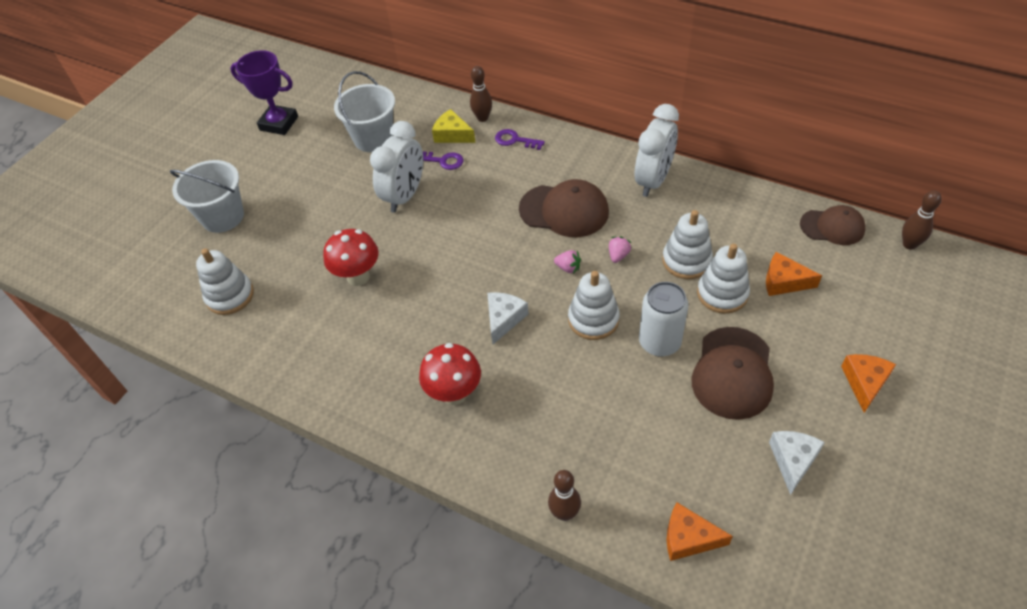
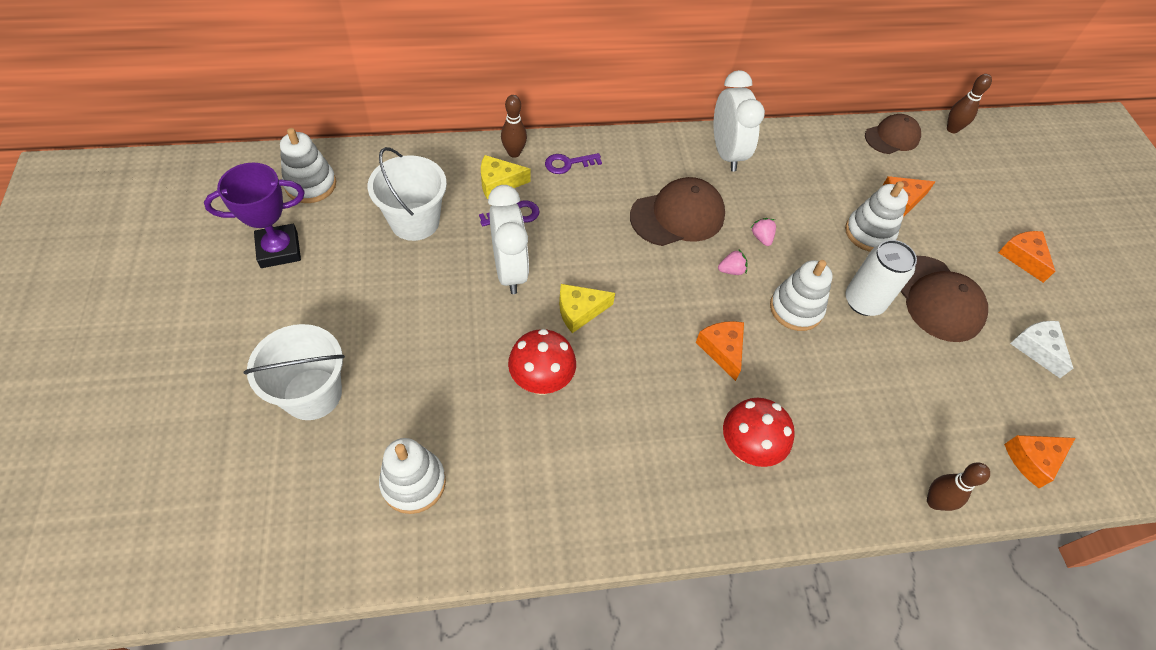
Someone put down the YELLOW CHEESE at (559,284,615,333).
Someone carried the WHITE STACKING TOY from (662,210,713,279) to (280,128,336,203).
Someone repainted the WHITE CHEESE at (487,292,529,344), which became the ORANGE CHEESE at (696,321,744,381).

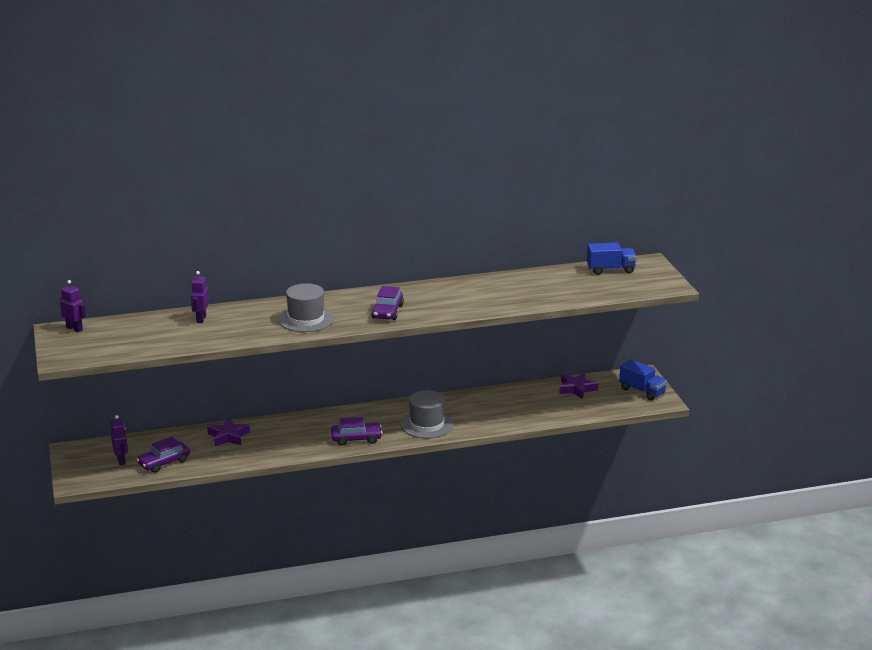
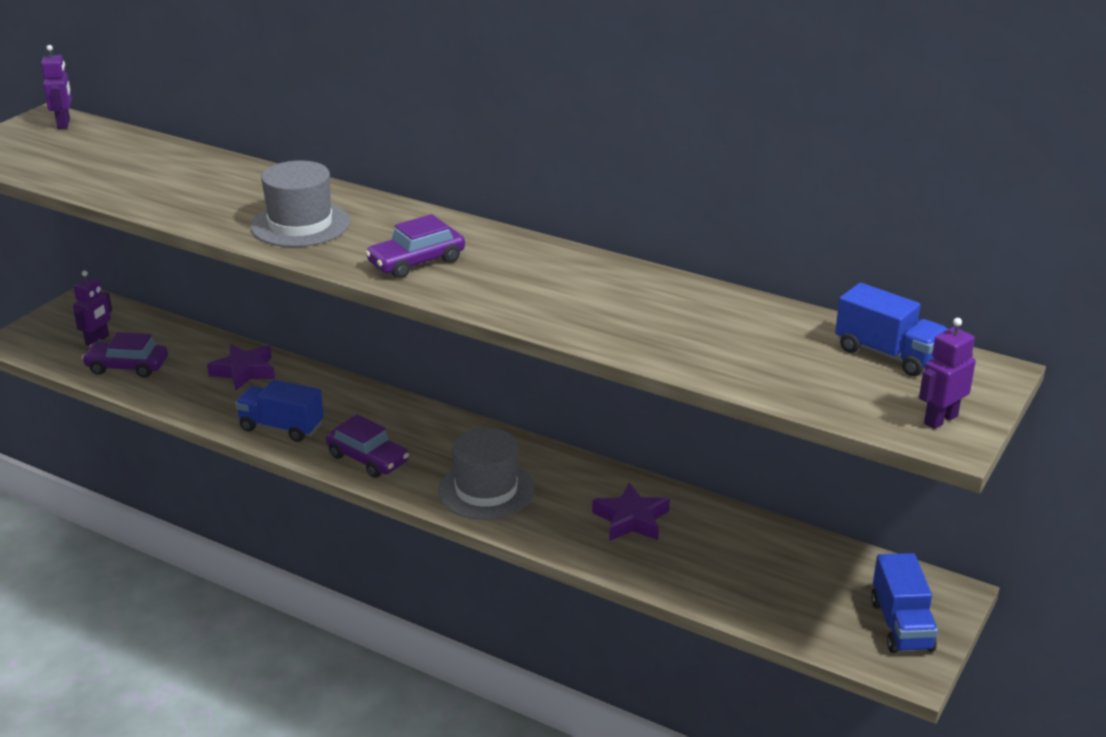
Someone put down the BLUE TRUCK at (235,380,324,442).
Someone carried the PURPLE ROBOT from (191,271,209,323) to (919,318,976,429).
Someone carried the PURPLE STAR from (559,373,598,399) to (592,483,670,541).

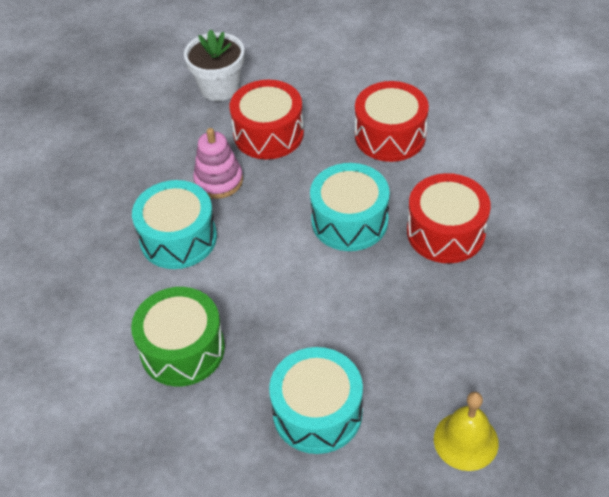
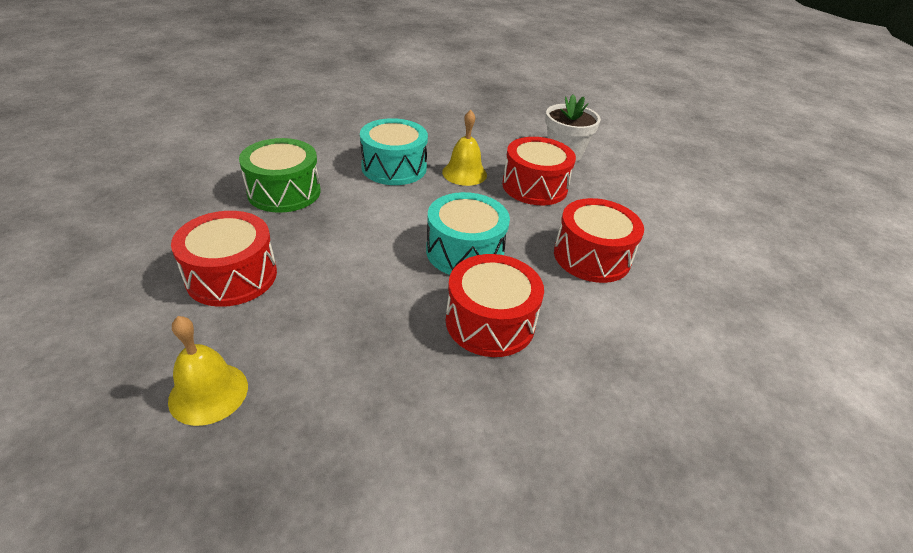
Someone swapped the PINK STACKING TOY at (193,128,243,199) for the YELLOW BELL at (442,110,487,186).
Someone repainted the TURQUOISE DRUM at (269,347,363,454), which became the RED DRUM at (171,211,277,307).

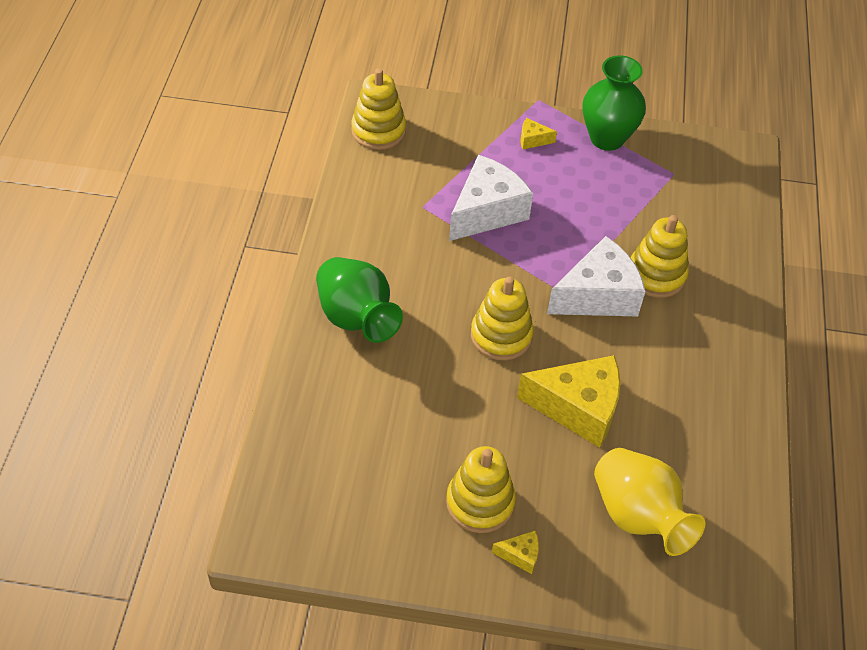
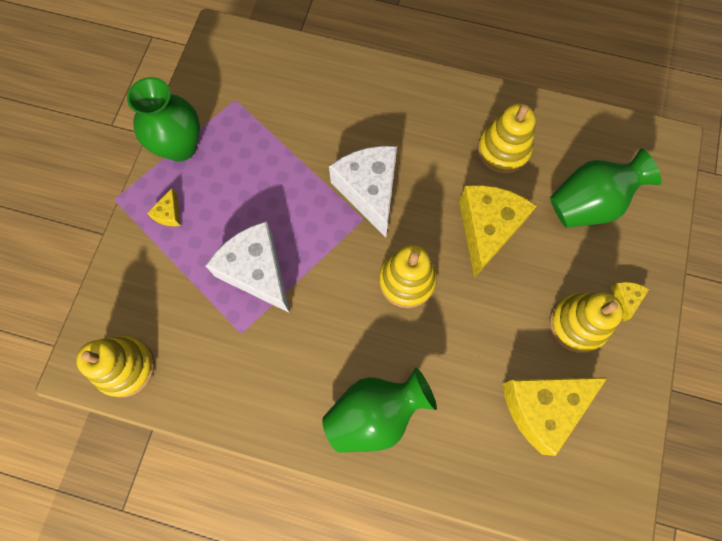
Someone put down the YELLOW CHEESE at (503,377,608,456).
Someone carried the YELLOW STACKING TOY from (630,215,689,298) to (478,104,536,174).
Someone repainted the YELLOW VASE at (594,448,705,556), which became the GREEN VASE at (550,149,661,228).

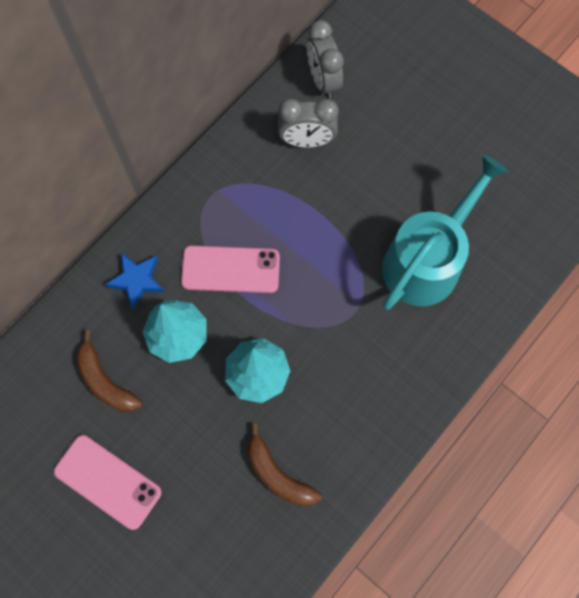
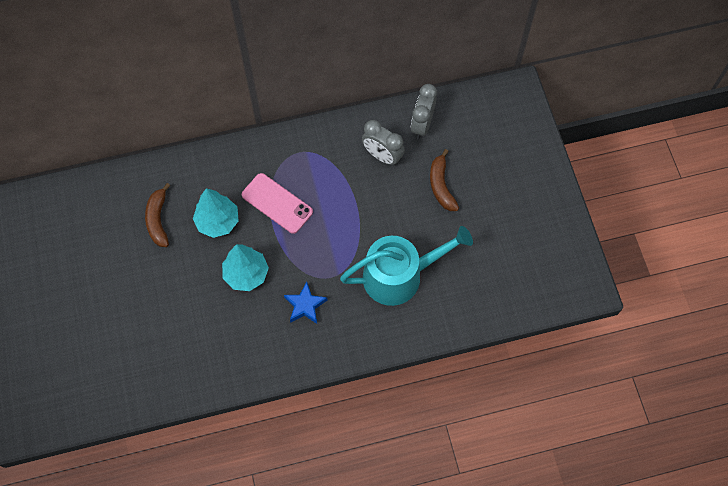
Someone took away the PINK PHONE at (54,435,162,530).
Someone carried the BLUE STAR from (105,253,164,310) to (284,282,327,324).
Someone carried the BROWN BANANA from (248,424,322,506) to (430,149,459,211).

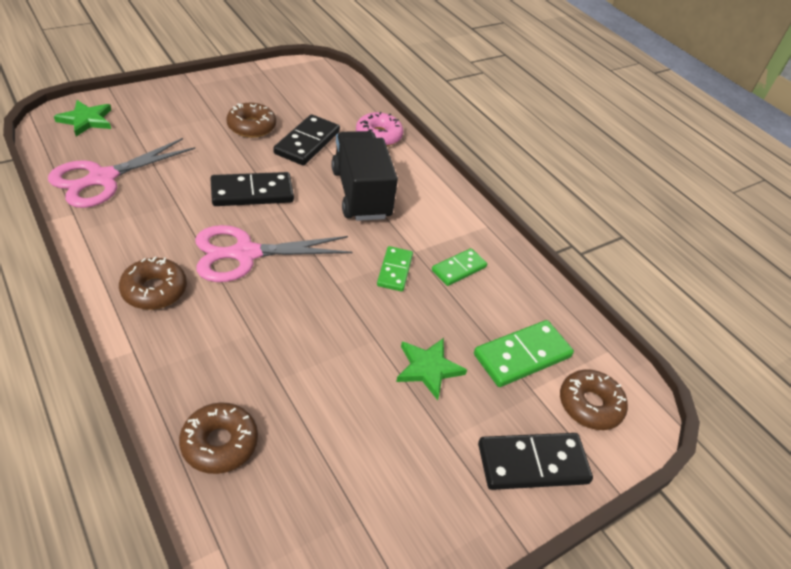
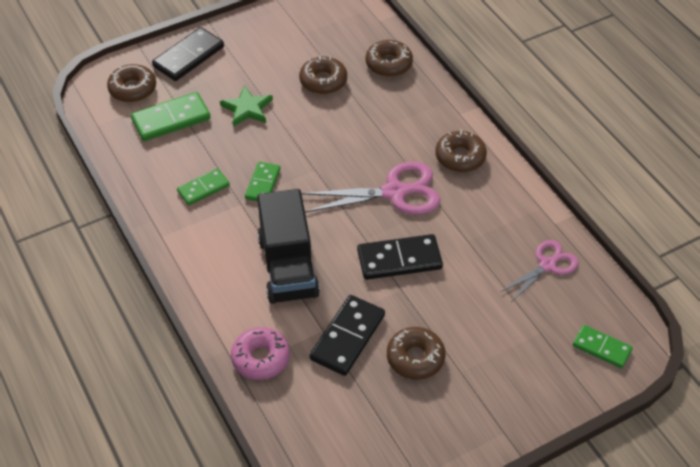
Someone put down the BROWN DONUT at (299,56,347,94).
Someone swapped the GREEN STAR at (54,100,111,137) for the GREEN DOMINO at (573,325,633,369).
Someone rotated the BLACK DOMINO at (478,433,593,490) by 45 degrees counterclockwise.
Someone scaled the PINK SCISSORS at (48,138,195,208) by 0.62.

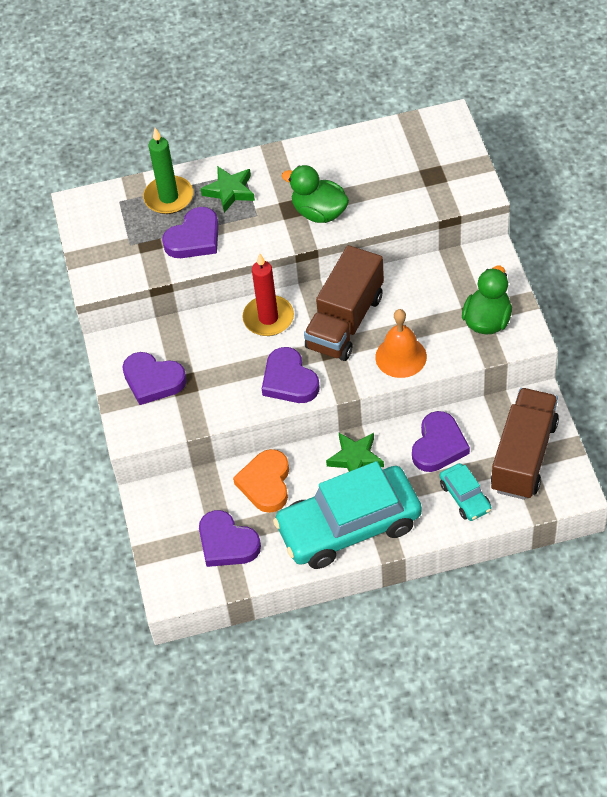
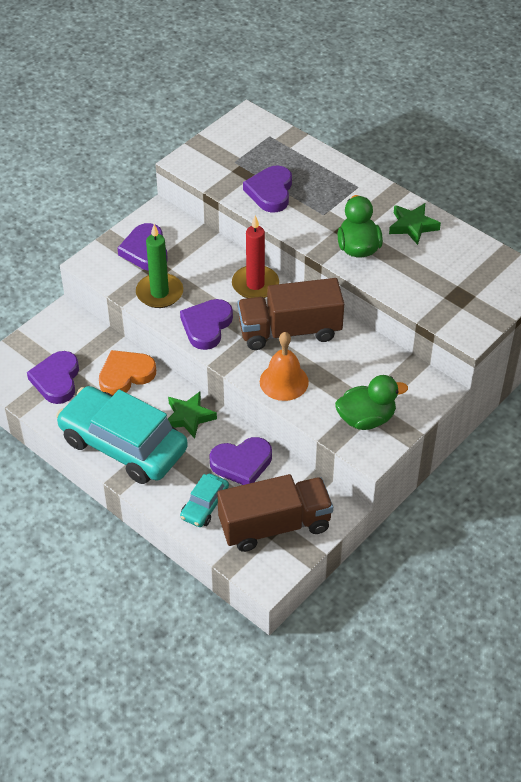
Someone carried the GREEN CANDLE from (143,128,193,214) to (136,224,183,308).
Someone carried the GREEN STAR from (201,166,255,213) to (389,203,441,245).
Someone rotated the PURPLE HEART at (162,207,219,258) by 90 degrees clockwise.

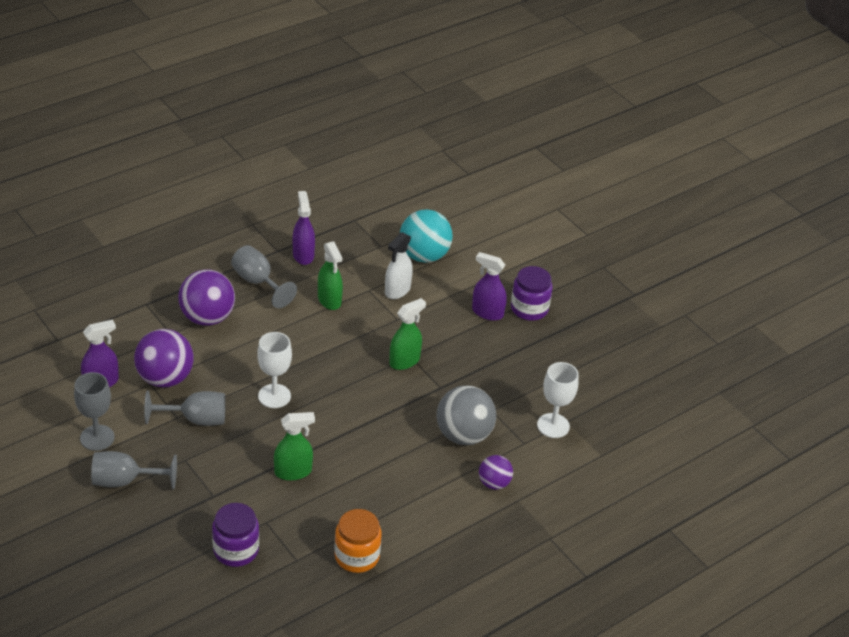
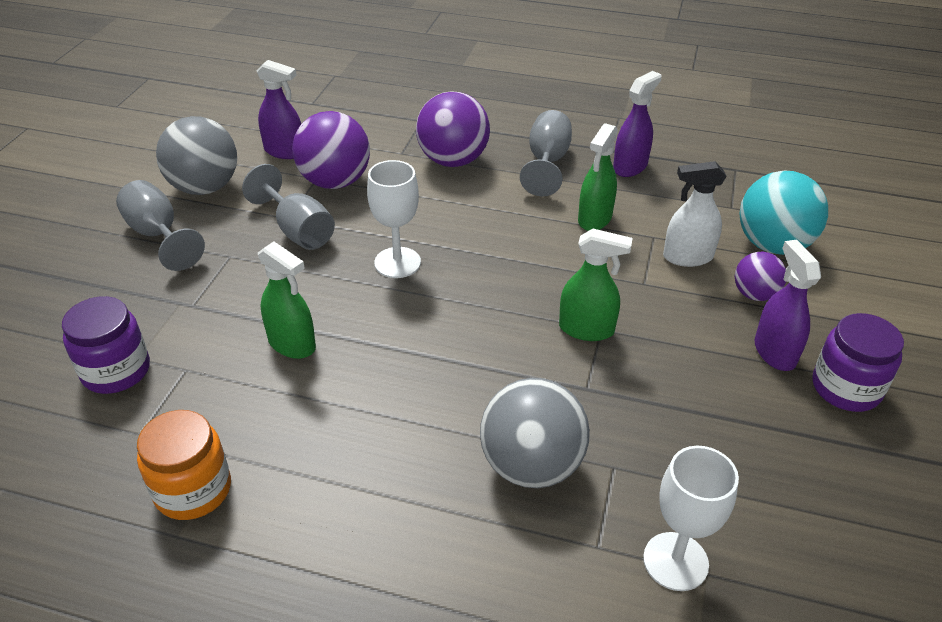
Someone carried the PURPLE BALL from (479,455,513,490) to (735,252,786,301).
Someone swapped the GREY GOBLET at (74,372,114,451) for the GREY BALL at (156,116,237,195).

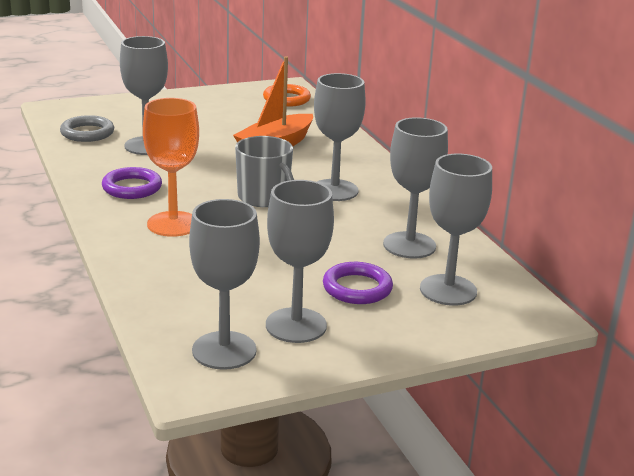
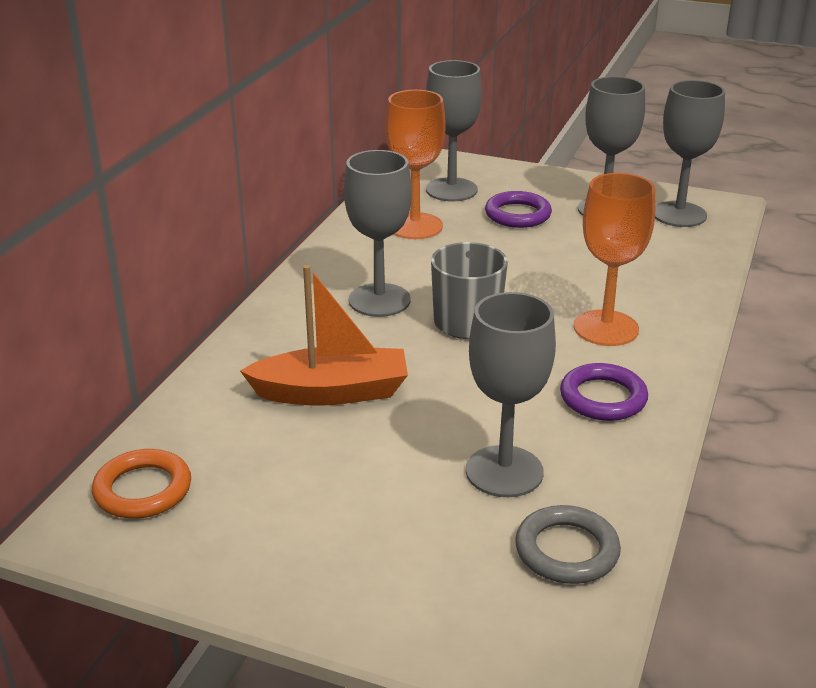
Someone repainted the GREY GOBLET at (383,117,448,259), which became the ORANGE GOBLET at (386,90,446,239).

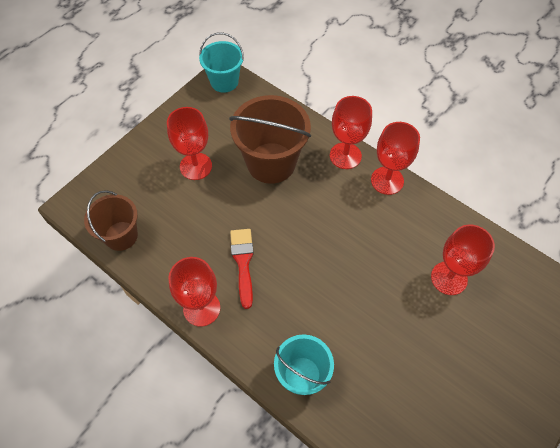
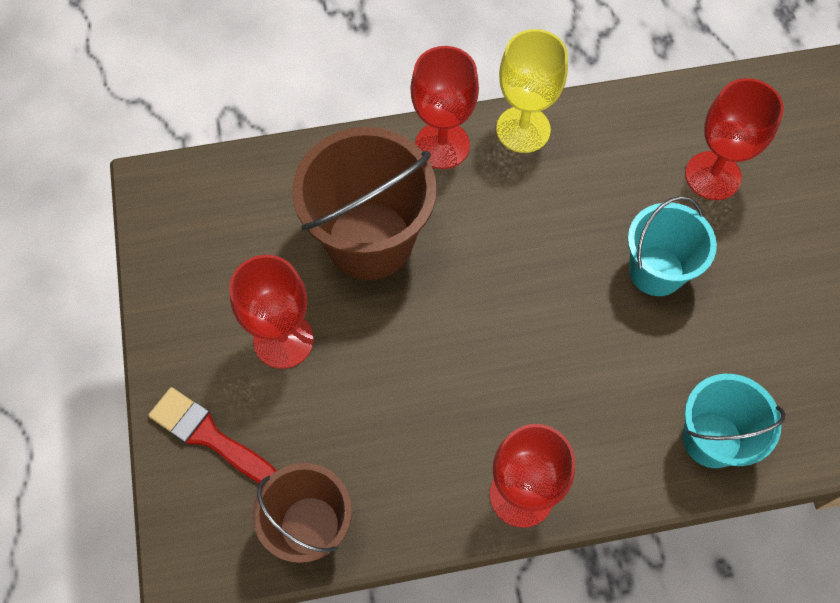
Someone carried the TURQUOISE BUCKET from (199,32,244,93) to (628,196,717,296).
Someone carried the RED BRUSH from (230,229,254,309) to (148,387,276,484).
Someone repainted the RED GOBLET at (371,122,420,195), which became the YELLOW GOBLET at (496,29,568,153).

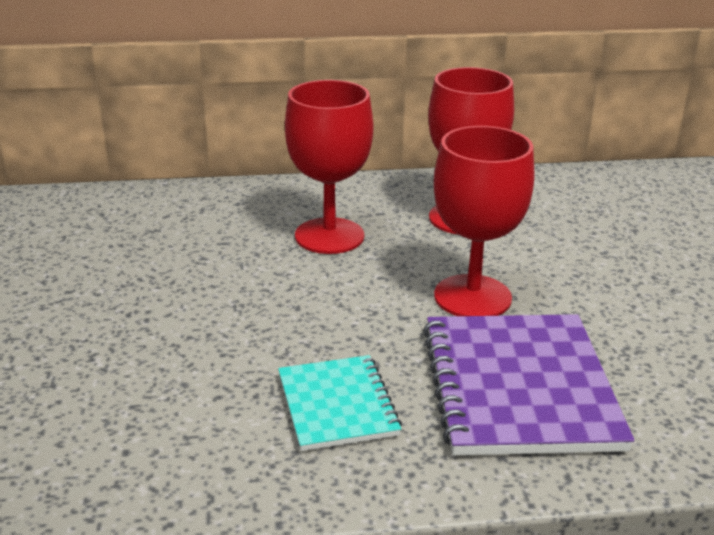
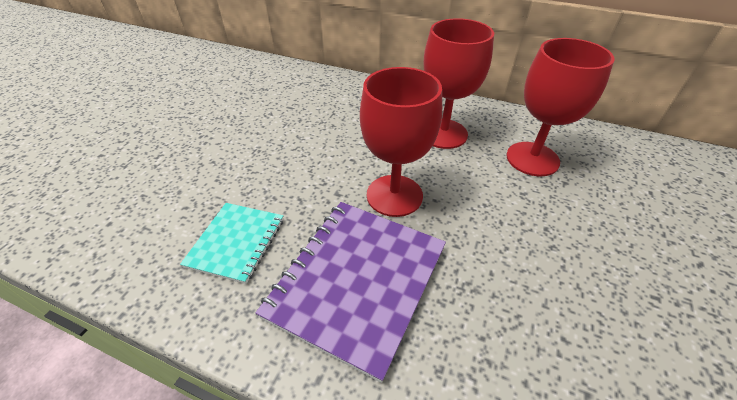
Someone carried the RED GOBLET from (285,80,373,254) to (506,38,614,176).

